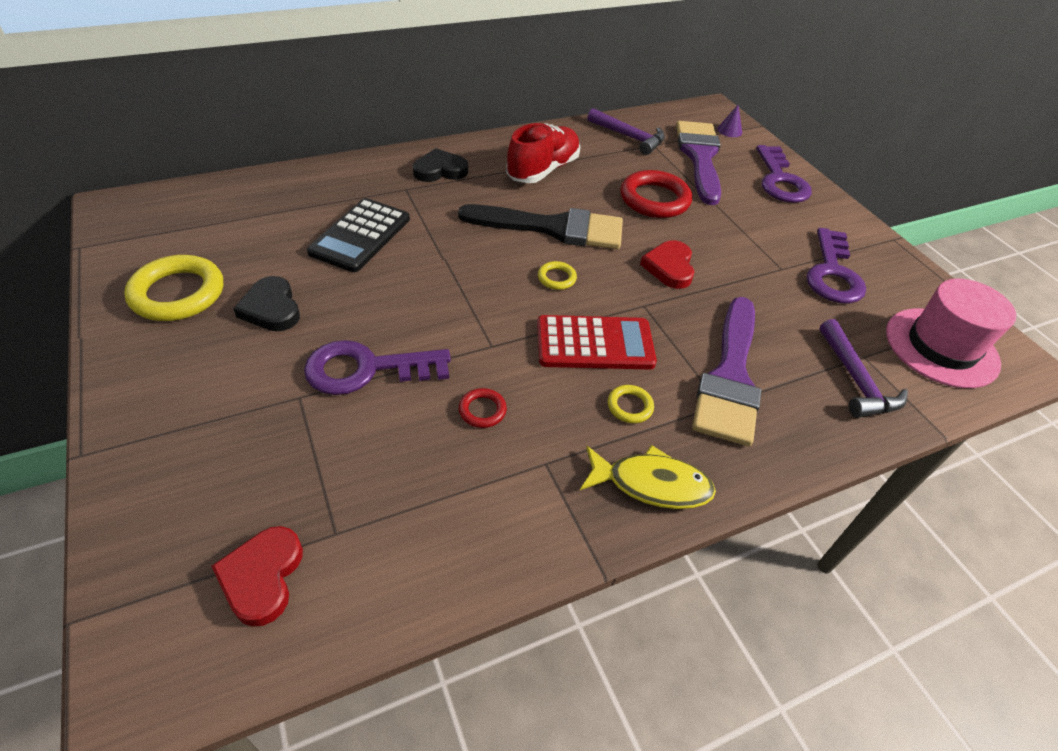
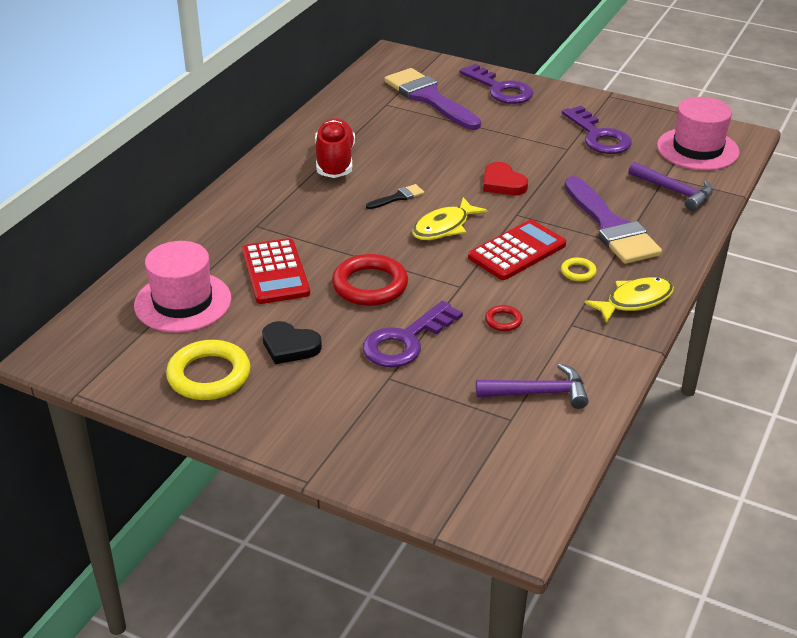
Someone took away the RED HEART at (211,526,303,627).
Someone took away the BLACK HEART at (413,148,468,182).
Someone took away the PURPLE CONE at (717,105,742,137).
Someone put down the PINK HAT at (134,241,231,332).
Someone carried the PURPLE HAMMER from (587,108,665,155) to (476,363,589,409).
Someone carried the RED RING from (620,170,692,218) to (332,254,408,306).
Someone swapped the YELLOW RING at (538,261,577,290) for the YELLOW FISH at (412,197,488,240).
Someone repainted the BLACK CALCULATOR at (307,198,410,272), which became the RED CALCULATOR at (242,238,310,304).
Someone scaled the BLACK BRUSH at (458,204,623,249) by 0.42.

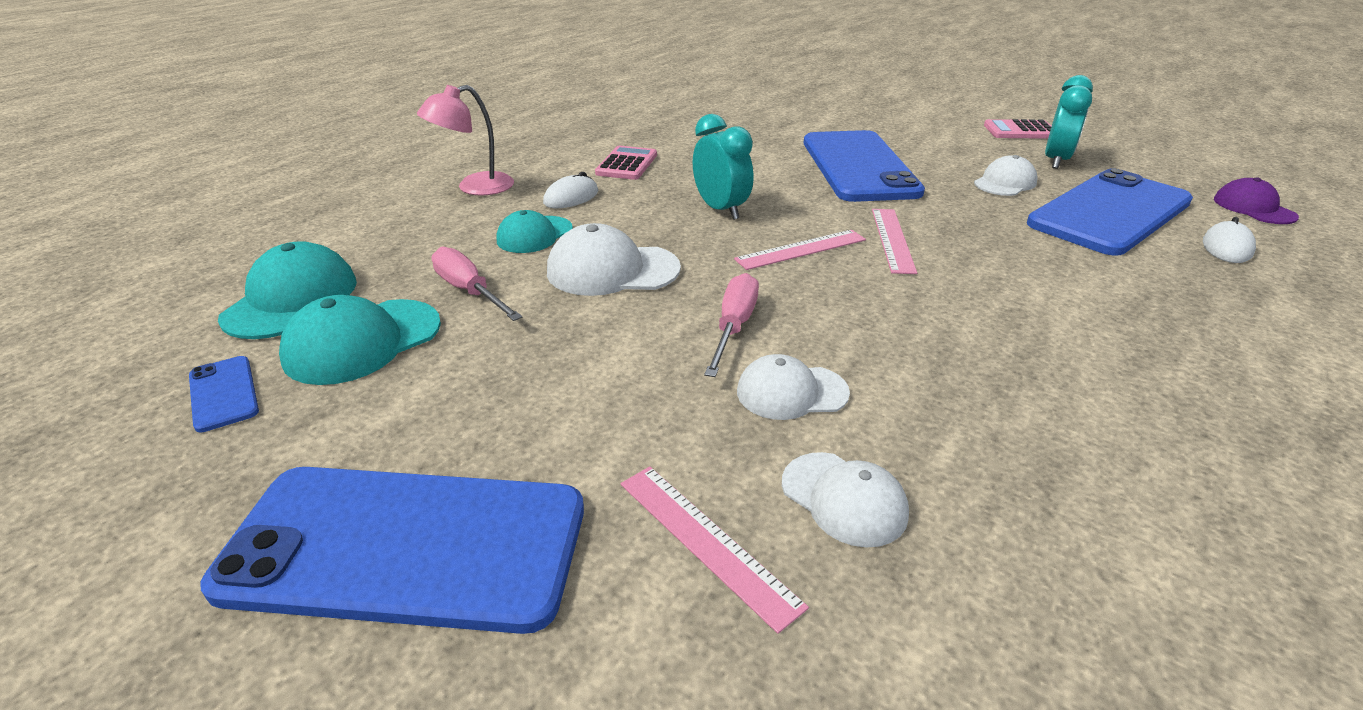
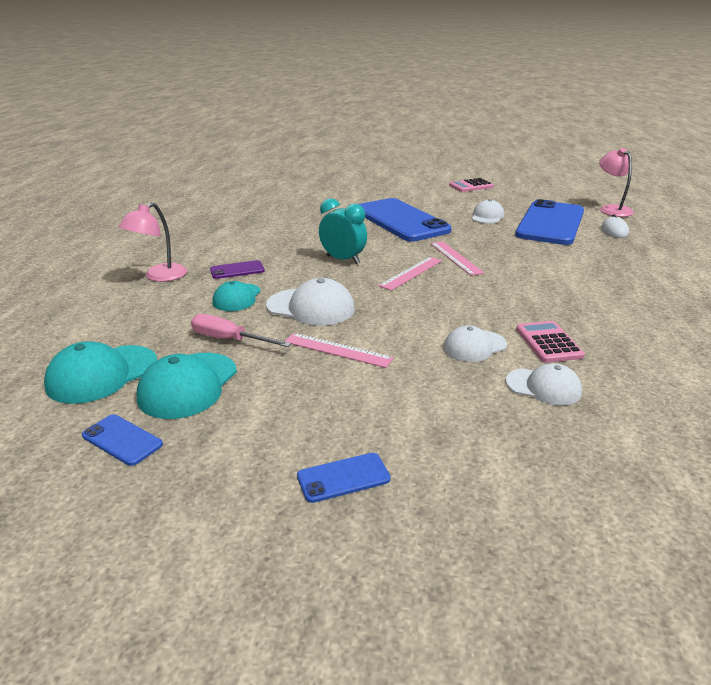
Someone took away the PINK SCREWDRIVER at (704,273,759,377).
Someone took away the TURQUOISE CLOCK at (1045,75,1093,169).
Someone carried the PINK CALCULATOR from (595,146,657,180) to (516,321,585,363).
Someone carried the PINK RULER from (621,466,809,634) to (285,333,394,368).
Someone swapped the WHITE MOUSE at (543,172,598,208) for the PURPLE PHONE at (210,260,265,279).
Someone swapped the PURPLE CAP at (1214,177,1299,224) for the PINK LAMP at (599,148,634,217).
Someone rotated the TURQUOISE CAP at (218,241,357,339) by 120 degrees counterclockwise.
Someone rotated the WHITE CAP at (547,223,681,296) by 135 degrees counterclockwise.
Someone scaled the BLUE PHONE at (201,467,584,634) by 0.41.

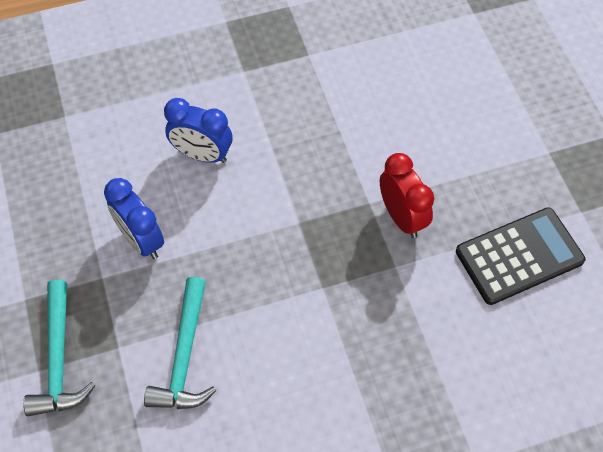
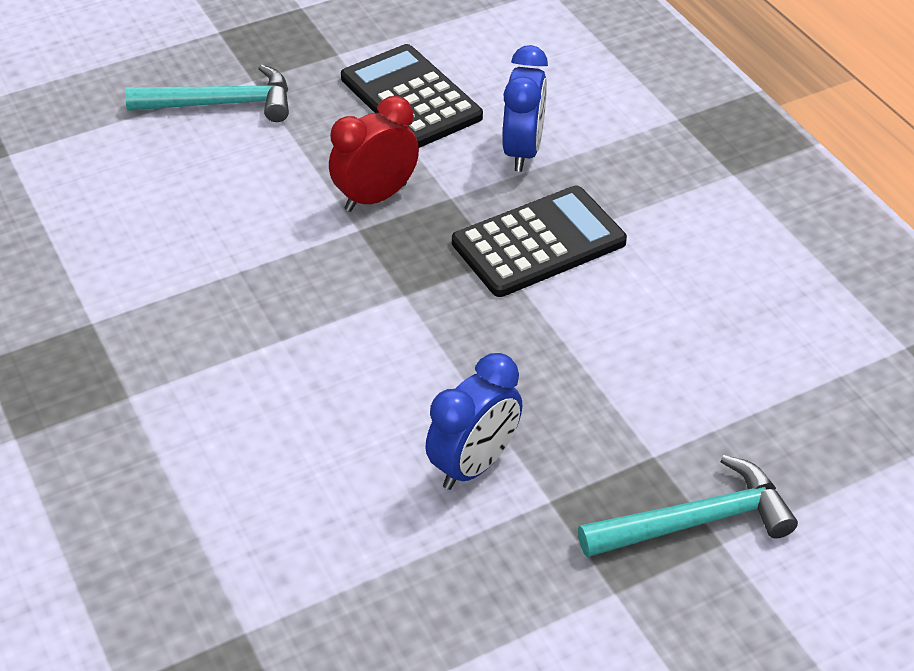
Someone put down the BLACK CALCULATOR at (452,186,627,297).
Someone carried the TURQUOISE HAMMER from (144,277,216,409) to (125,64,289,122).
Someone carried the BLUE CLOCK from (164,98,232,163) to (502,45,548,172).

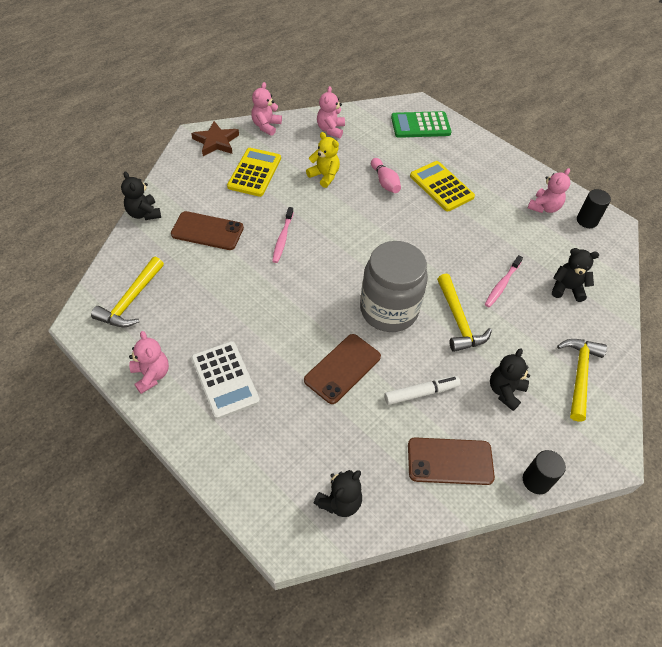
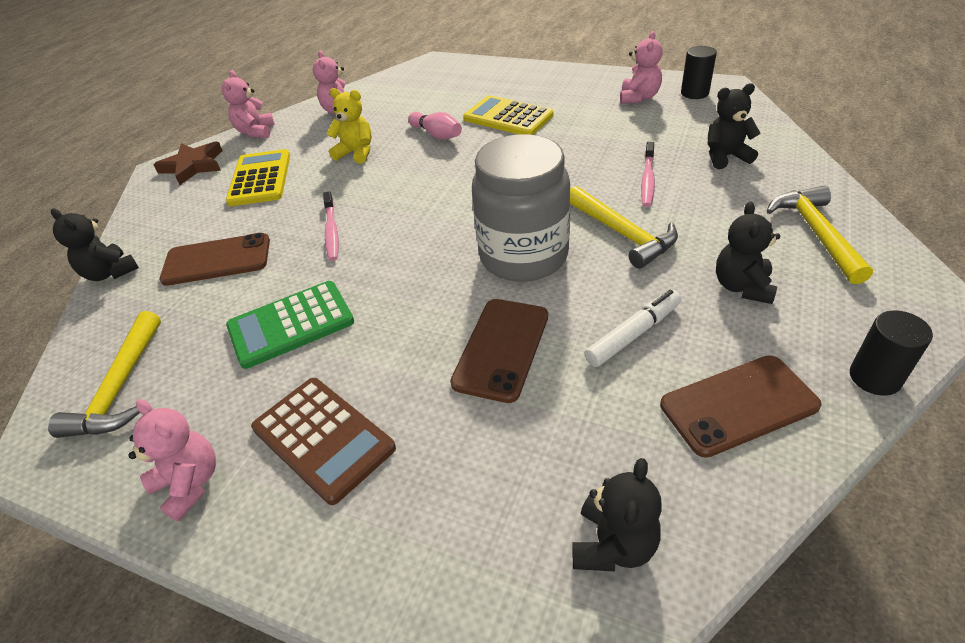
Someone carried the GREEN CALCULATOR from (391,111,451,138) to (226,281,354,369).
Someone repainted the WHITE CALCULATOR at (191,341,260,419), which became the BROWN CALCULATOR at (251,378,396,505).

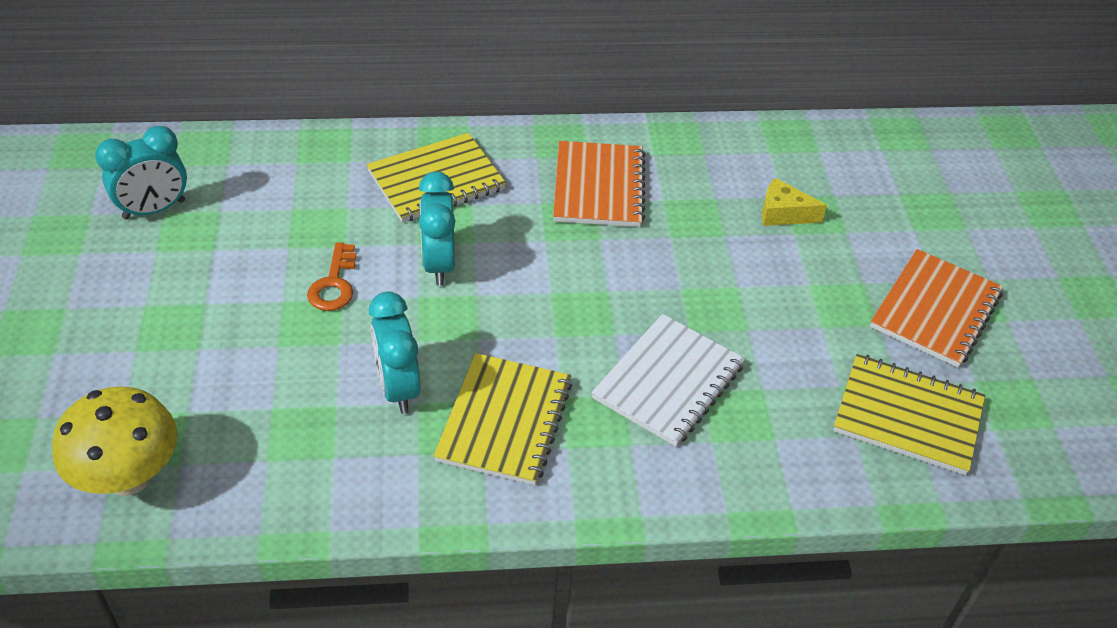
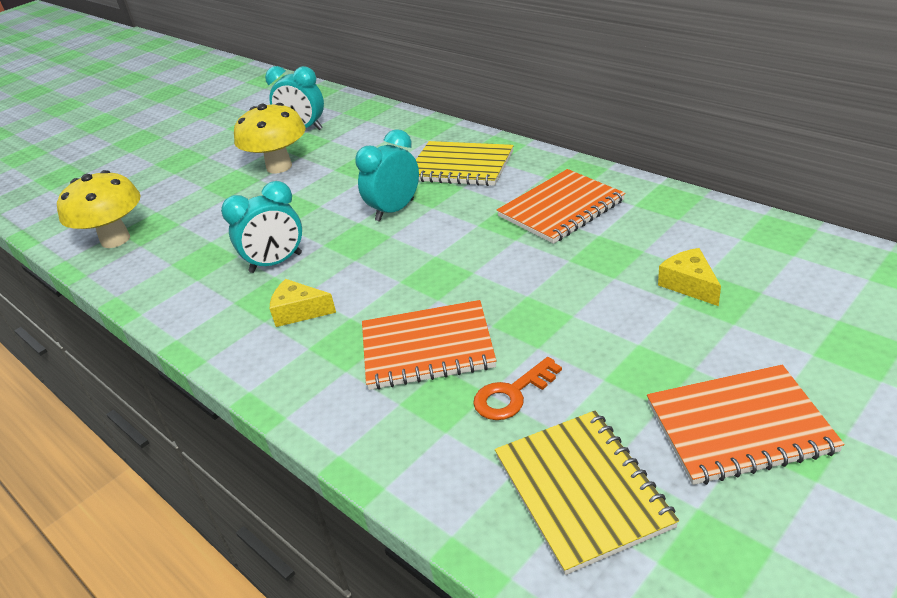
Someone put down the YELLOW MUSHROOM at (234,103,306,174).
Someone carried the ORANGE KEY from (307,242,356,311) to (473,357,562,420).
Someone swapped the YELLOW NOTEBOOK at (433,353,572,485) for the YELLOW CHEESE at (270,279,336,327).
Someone repainted the WHITE NOTEBOOK at (591,314,745,447), which became the ORANGE NOTEBOOK at (362,300,496,390).
Someone rotated the TURQUOISE CLOCK at (369,292,421,414) by 150 degrees counterclockwise.

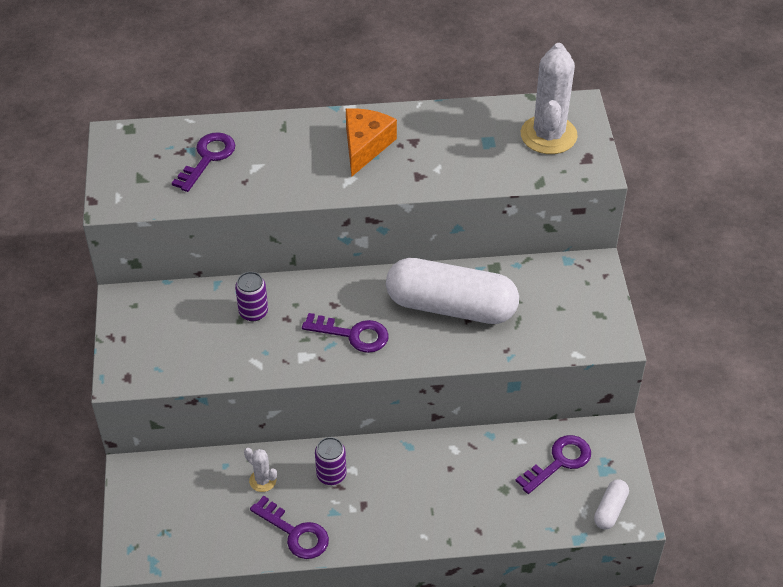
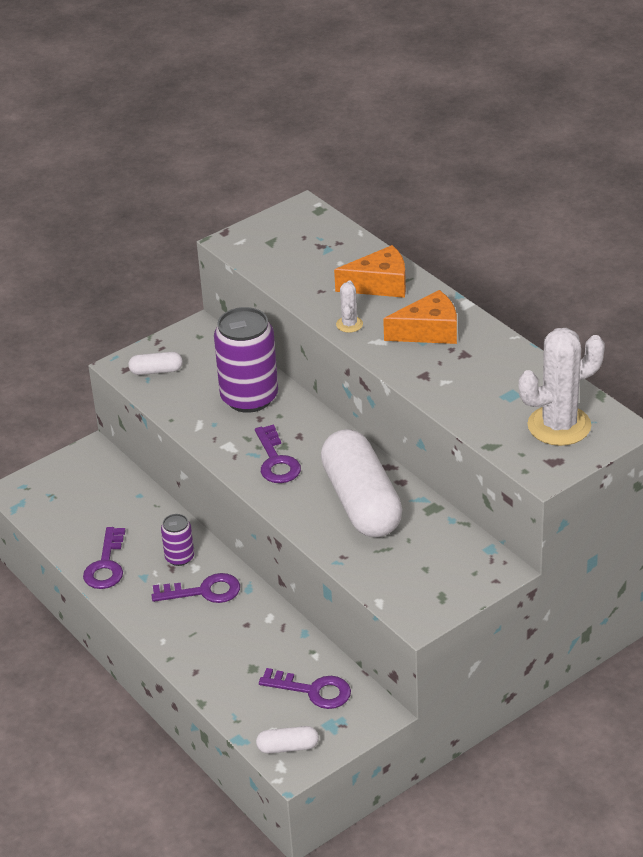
Someone put down the WHITE CAPSULE at (128,352,183,375).
Someone put down the ORANGE CHEESE at (334,245,406,298).
Someone carried the PURPLE KEY from (172,132,235,192) to (151,573,240,603).
Someone carried the WHITE CACTUS from (244,448,277,492) to (336,280,363,333).
Someone scaled the PURPLE CAN at (235,272,268,321) by 2.01.

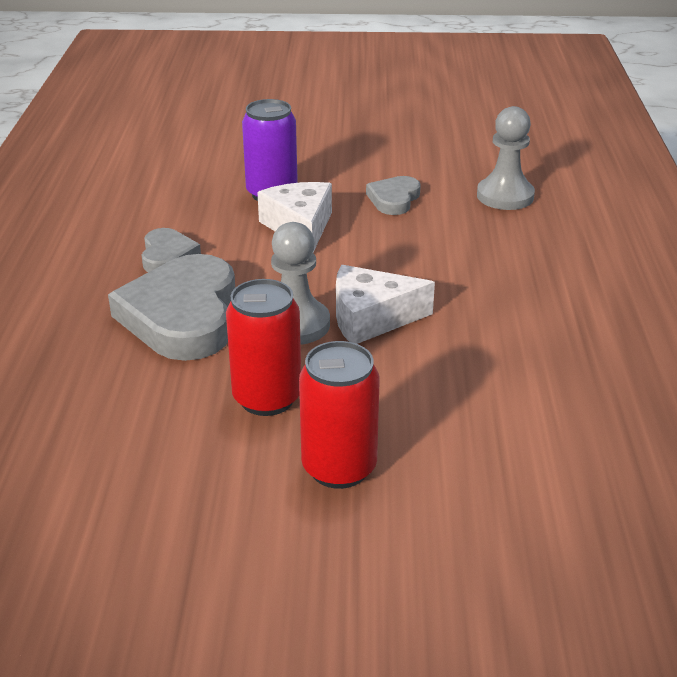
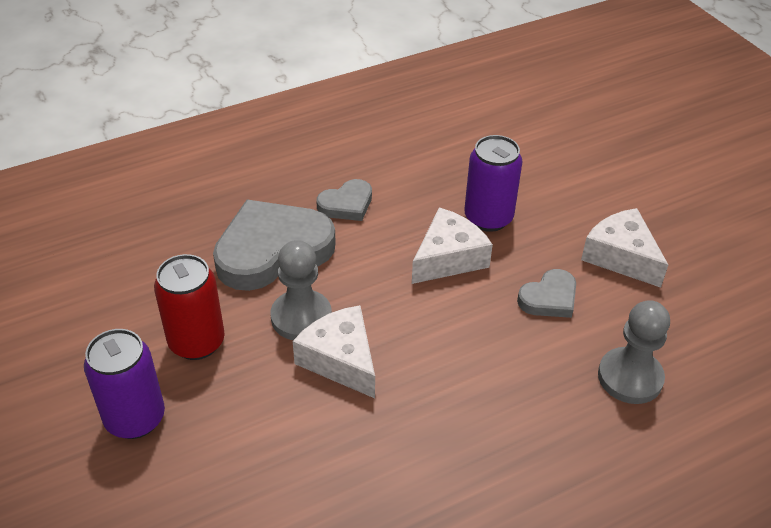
Someone put down the WHITE CHEESE at (581,208,668,288).
Someone repainted the RED CAN at (299,341,380,489), which became the PURPLE CAN at (84,329,165,439).
Someone rotated the GREY HEART at (366,176,421,215) by 150 degrees clockwise.

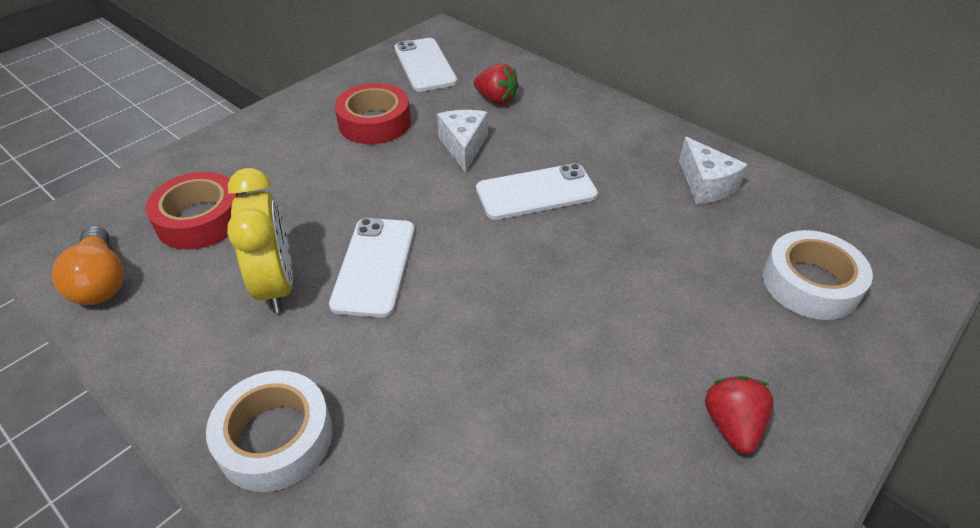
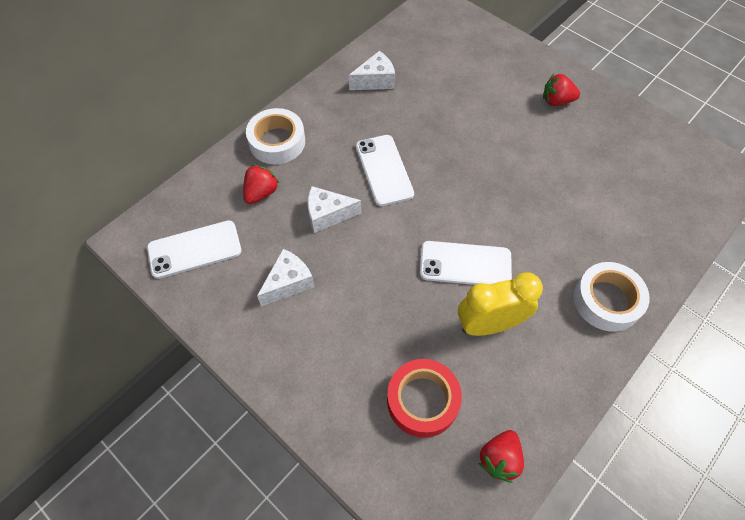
Someone carried the WHITE TAPE from (763,230,873,320) to (246,108,305,164).
Someone swapped the ORANGE LIGHT BULB at (52,225,124,305) for the RED STRAWBERRY at (479,430,524,482).
Someone swapped the RED TAPE at (335,83,411,144) for the WHITE CHEESE at (257,249,314,306).

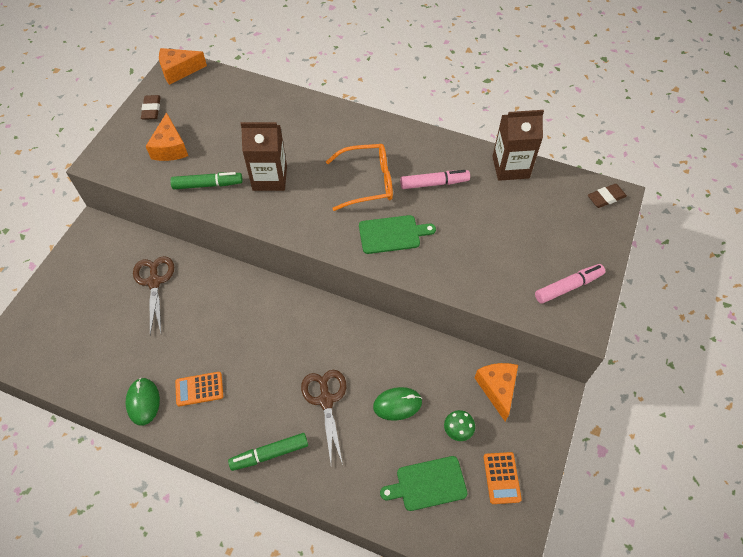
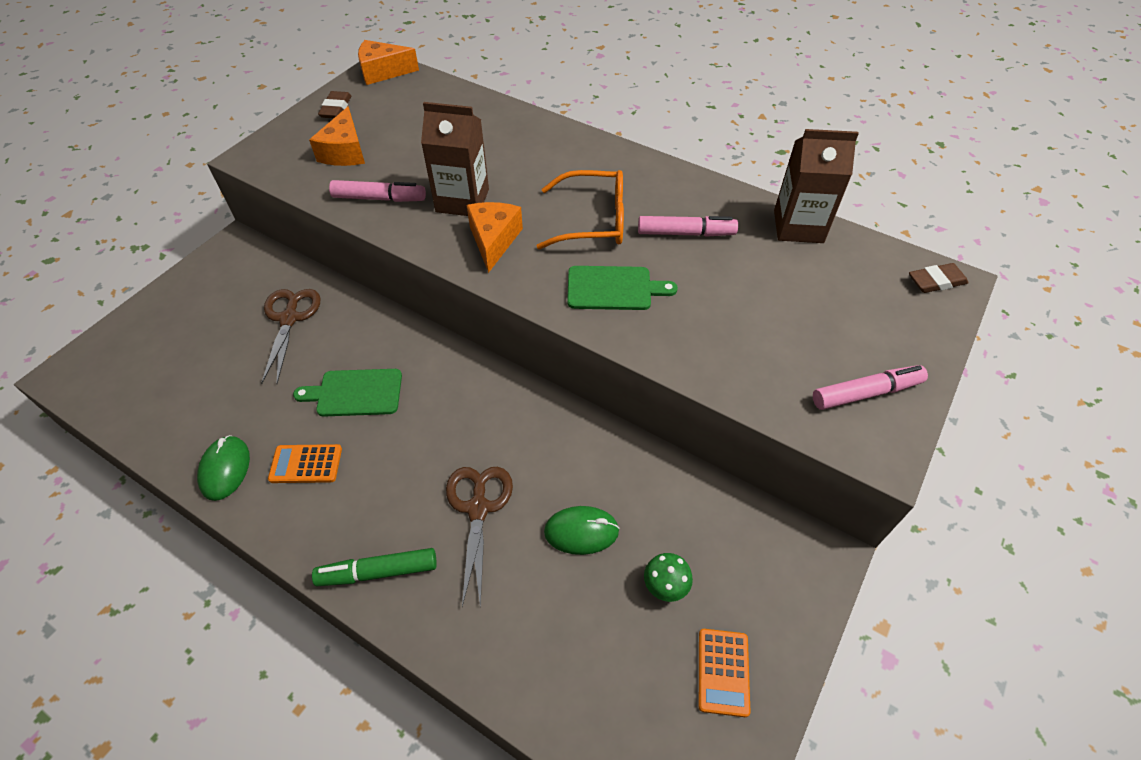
Someone carried the GREEN CUTTING BOARD from (380,456,467,511) to (293,369,402,417).
Someone carried the ORANGE CHEESE from (475,363,518,422) to (467,202,523,273).
Someone repainted the GREEN MARKER at (171,172,243,189), which became the PINK MARKER at (329,180,426,202).

